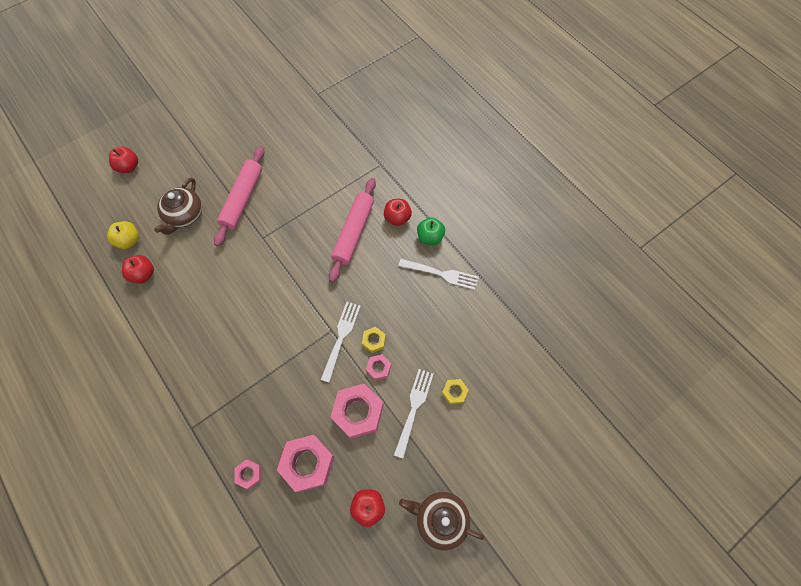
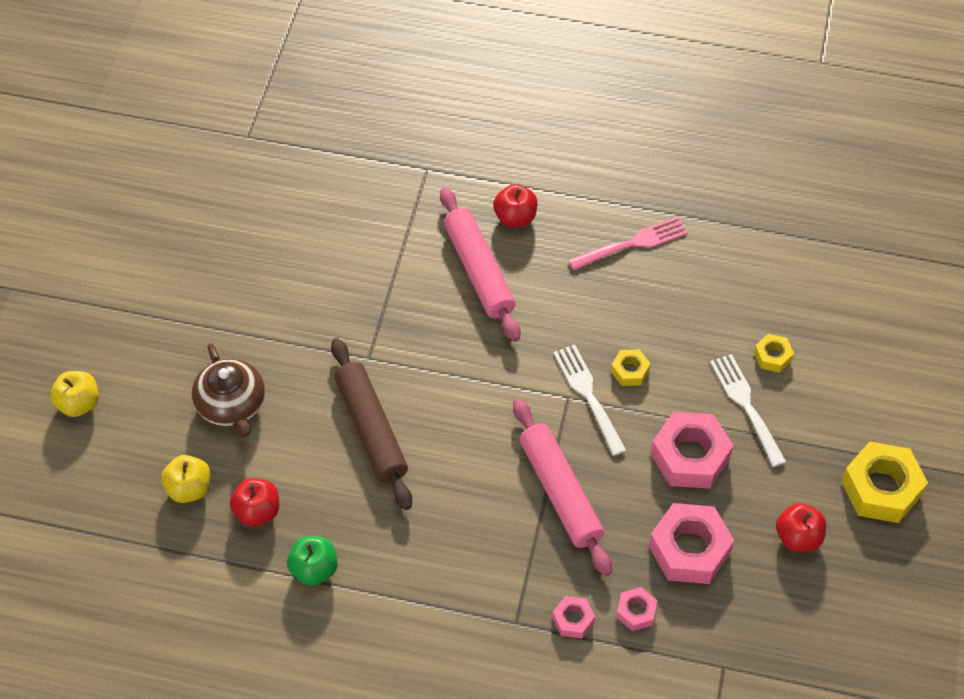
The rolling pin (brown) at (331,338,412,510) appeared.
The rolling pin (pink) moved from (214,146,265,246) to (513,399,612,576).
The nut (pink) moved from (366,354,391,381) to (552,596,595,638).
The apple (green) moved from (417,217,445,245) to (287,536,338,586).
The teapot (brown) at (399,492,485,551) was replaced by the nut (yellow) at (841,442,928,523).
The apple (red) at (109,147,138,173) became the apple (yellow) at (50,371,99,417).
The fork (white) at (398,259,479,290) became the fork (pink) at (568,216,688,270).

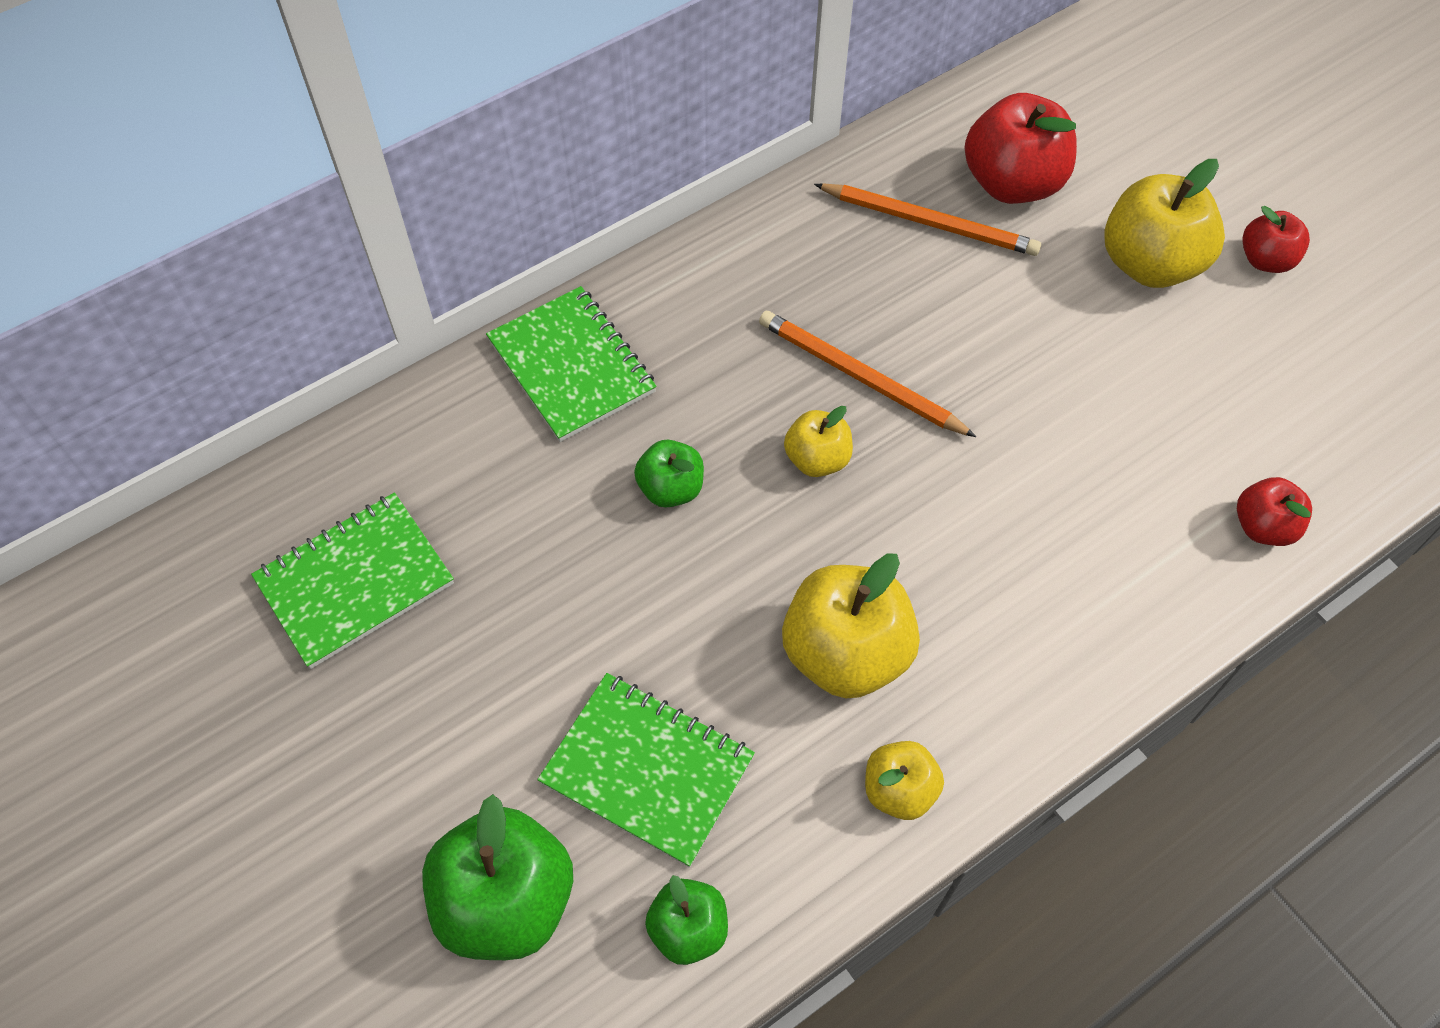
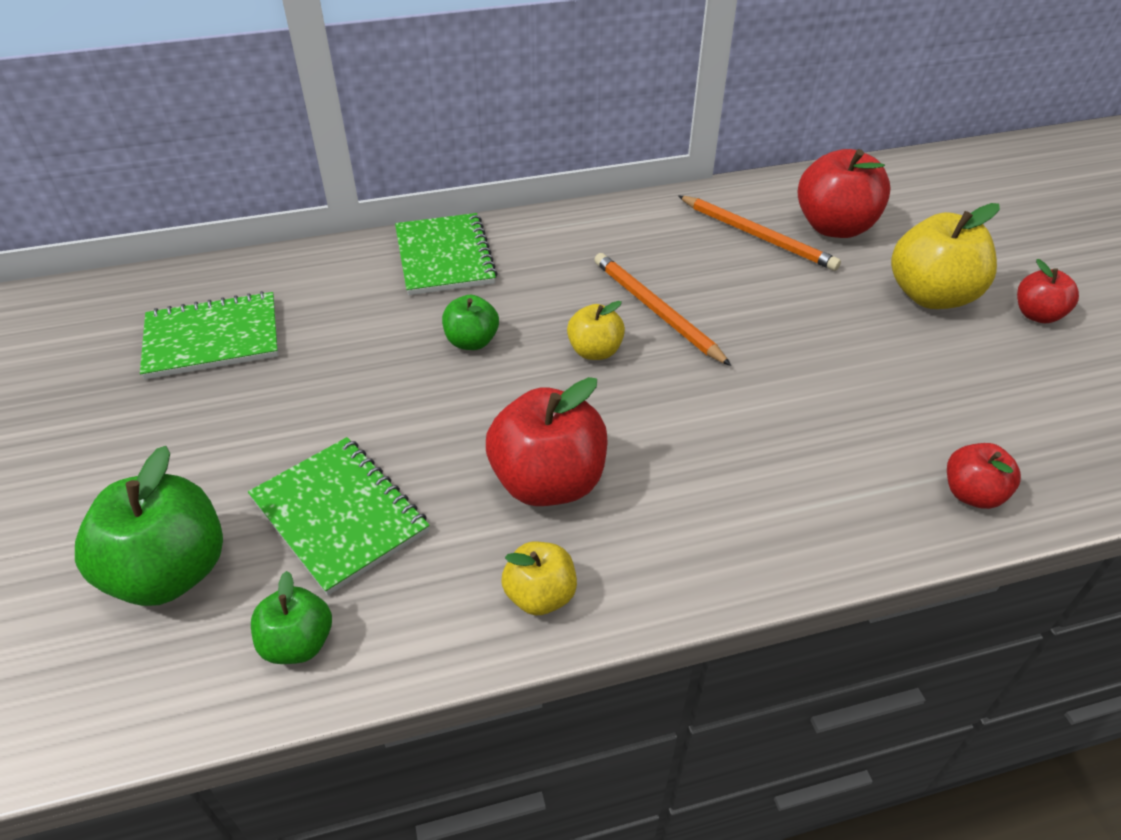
The apple (yellow) at (782,554,920,698) became the apple (red) at (486,377,608,506).

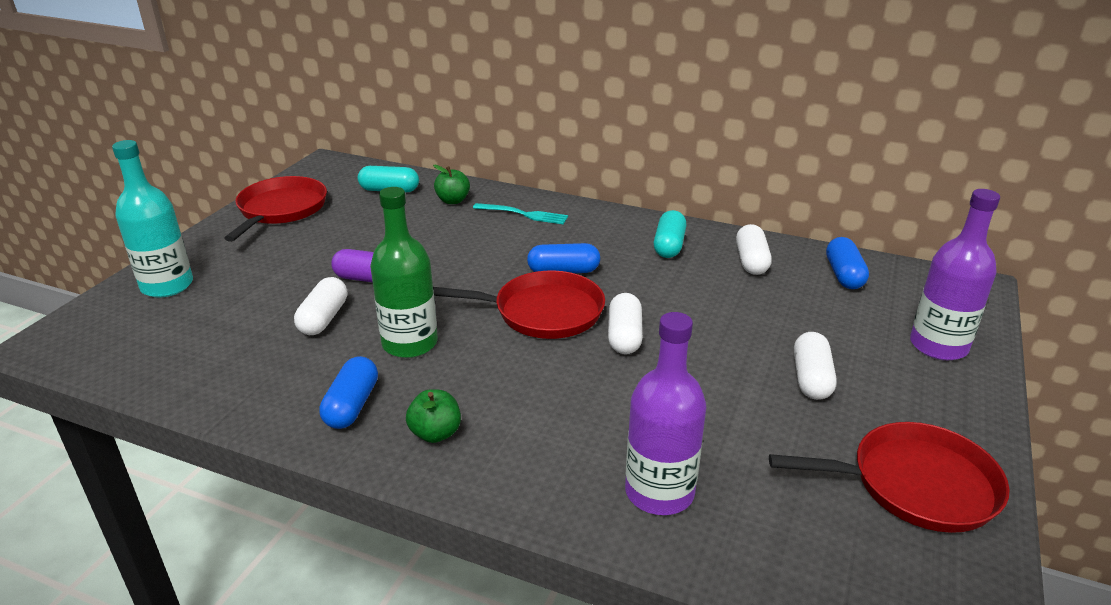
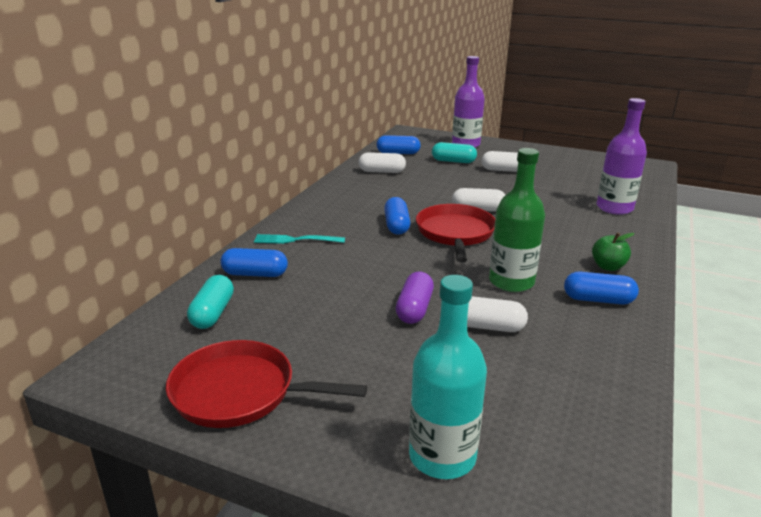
The pan (red) at (769,422,1010,533) disappeared.
The capsule (turquoise) moved from (654,210,686,258) to (432,142,477,163).
The apple (green) at (433,165,470,204) was replaced by the capsule (blue) at (220,248,288,277).
The fork (turquoise) at (473,203,568,224) turned 105 degrees counterclockwise.

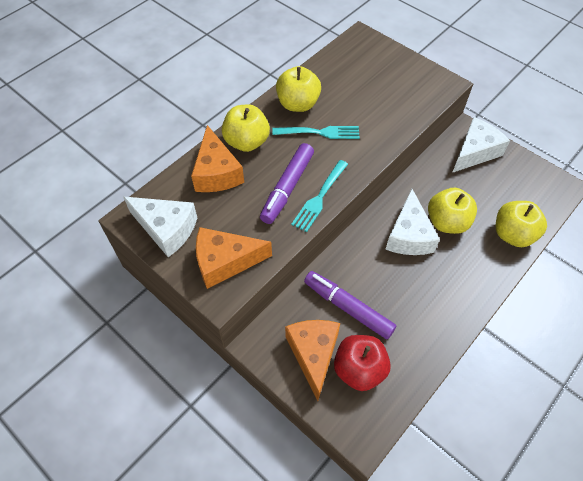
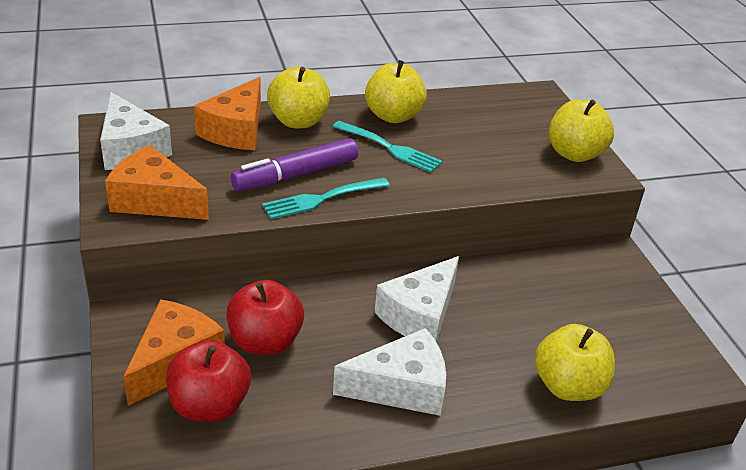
The apple (yellow) moved from (428,188,477,234) to (549,99,614,162).
The cheese (white) moved from (452,117,510,173) to (333,328,446,416).
The marker (purple) at (304,271,397,339) was replaced by the apple (red) at (227,280,304,355).

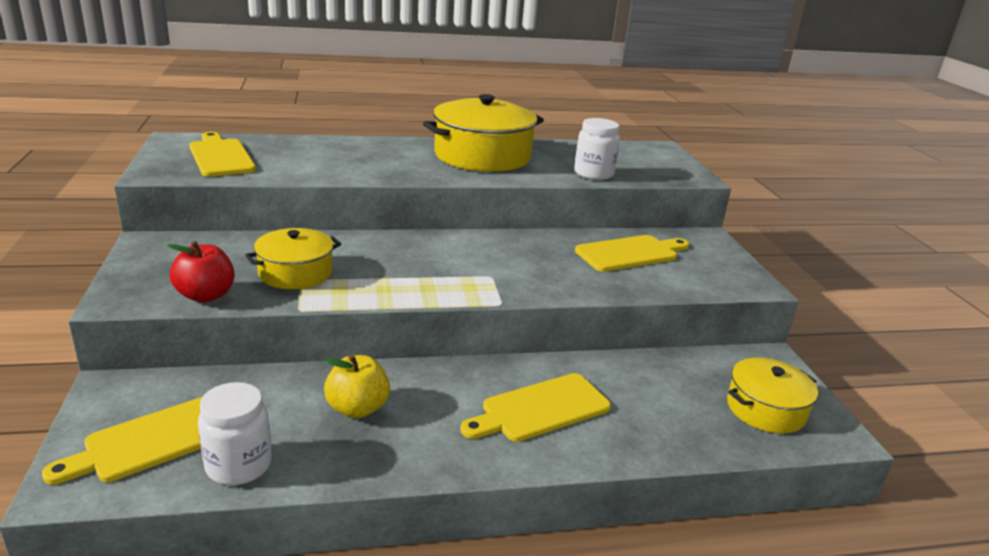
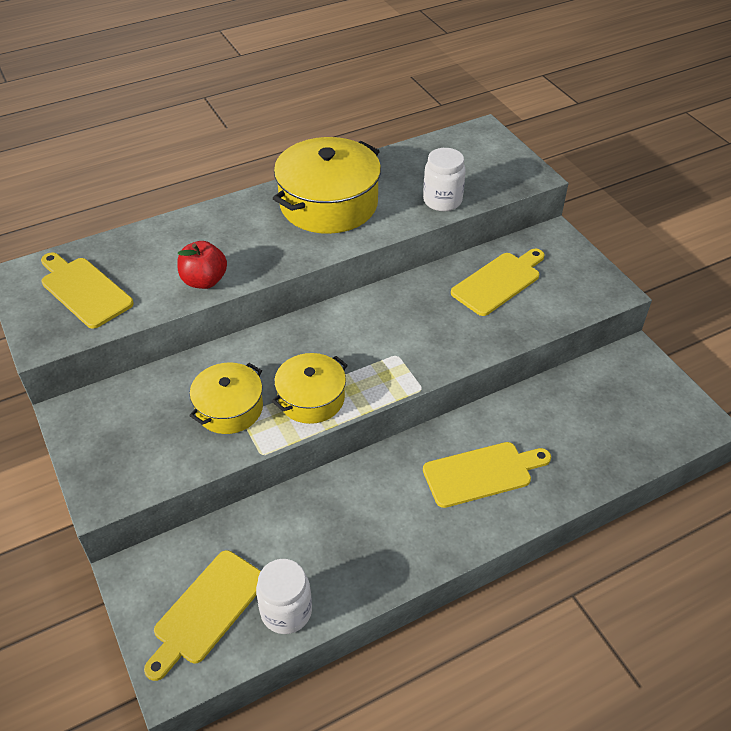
The apple (yellow) at (324,355,390,418) disappeared.
The apple (red) moved from (167,241,234,302) to (177,241,227,289).
The pot (yellow) moved from (727,358,818,434) to (272,353,348,424).
The cutting board (yellow) at (460,373,611,442) turned 150 degrees counterclockwise.

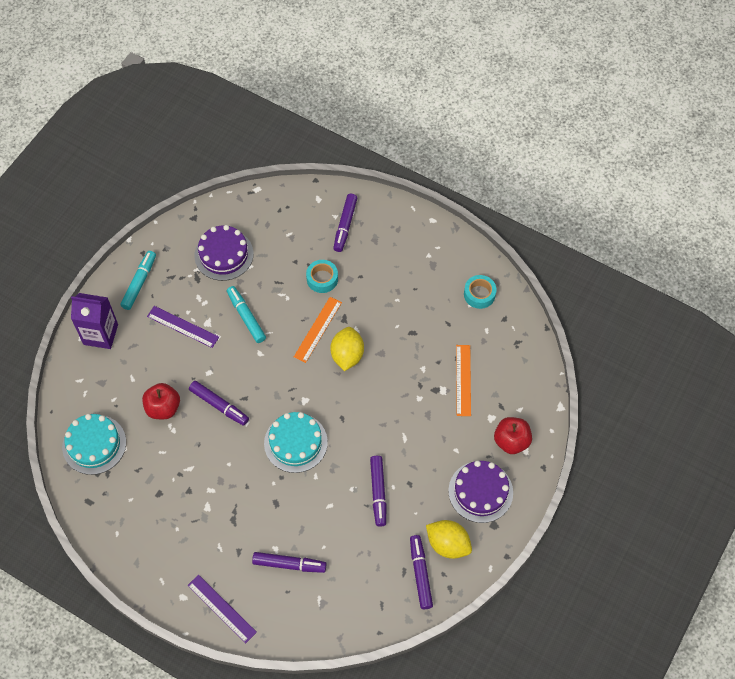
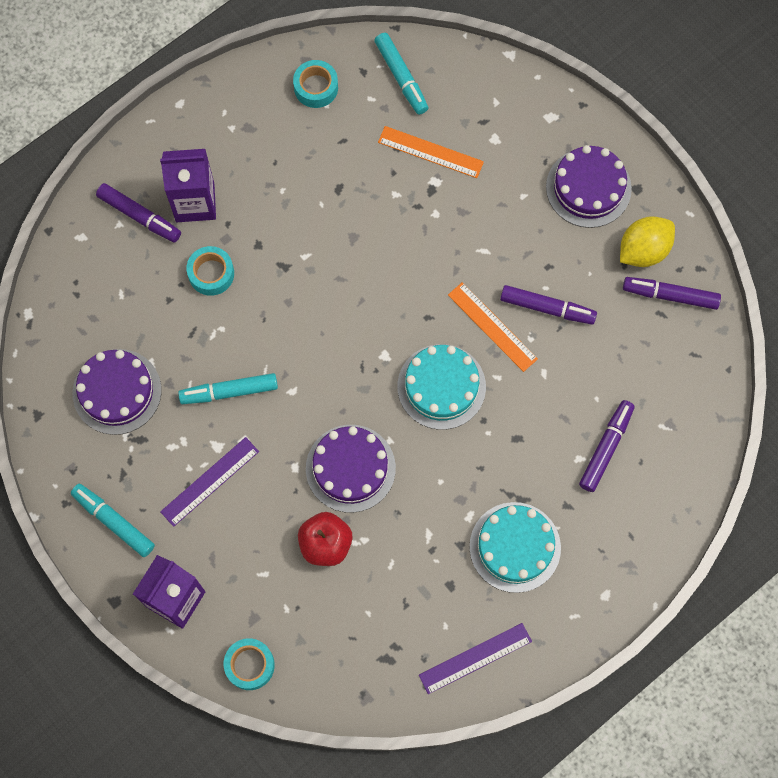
The lemon (yellow) at (330,327,364,371) disappeared.
The apple (red) at (494,417,532,454) disappeared.
The carton (purple) at (160,149,216,222) appeared.
The tape (turquoise) at (224,638,275,690) appeared.
The marker (turquoise) at (374,33,428,115) appeared.
The cake (turquoise) moved from (62,414,126,475) to (470,502,561,593).
The ruler (purple) moved from (188,575,257,643) to (419,623,532,694).
The ruler (orange) moved from (294,297,342,363) to (448,282,538,372).
The marker (purple) at (189,381,249,426) was replaced by the cake (purple) at (306,425,396,513).

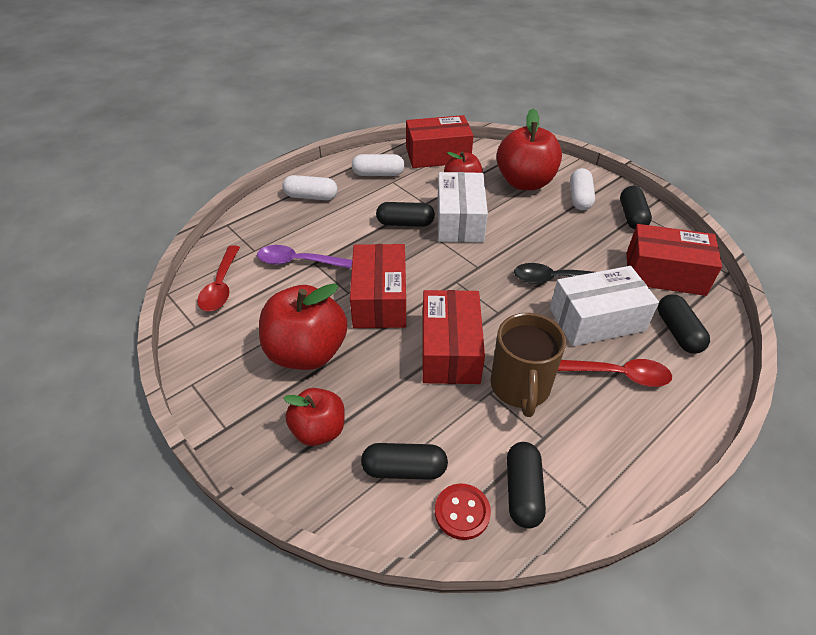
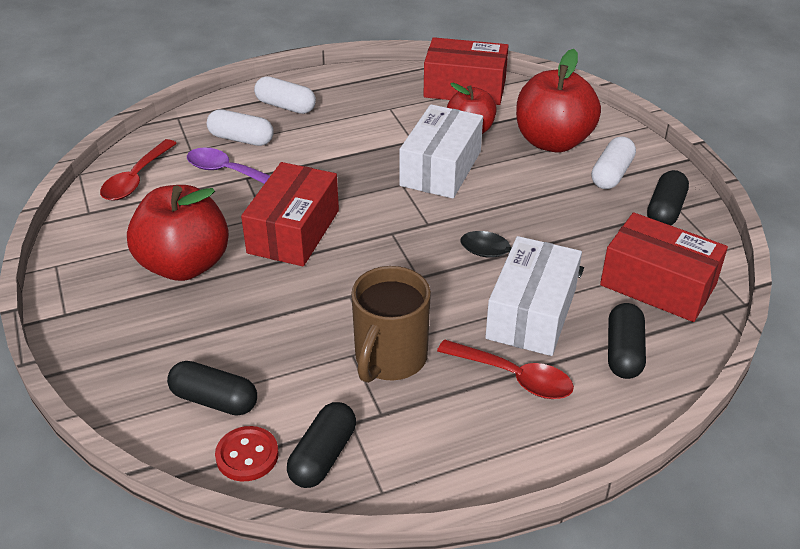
The apple (red) at (283,388,345,446) disappeared.
The capsule (black) at (376,202,435,227) disappeared.
The box (red) at (422,290,485,384) disappeared.
The capsule (white) moved from (352,154,405,176) to (207,109,274,146).
The box (white) at (550,266,659,346) turned 75 degrees counterclockwise.

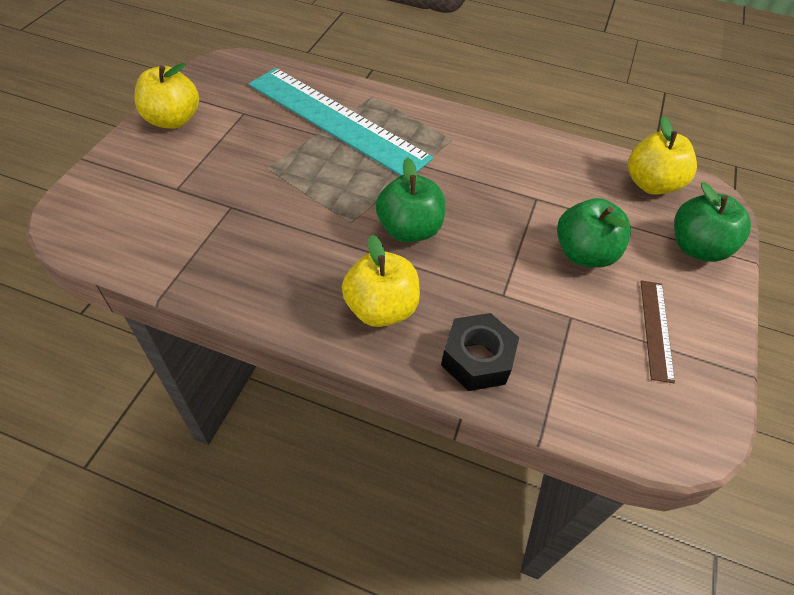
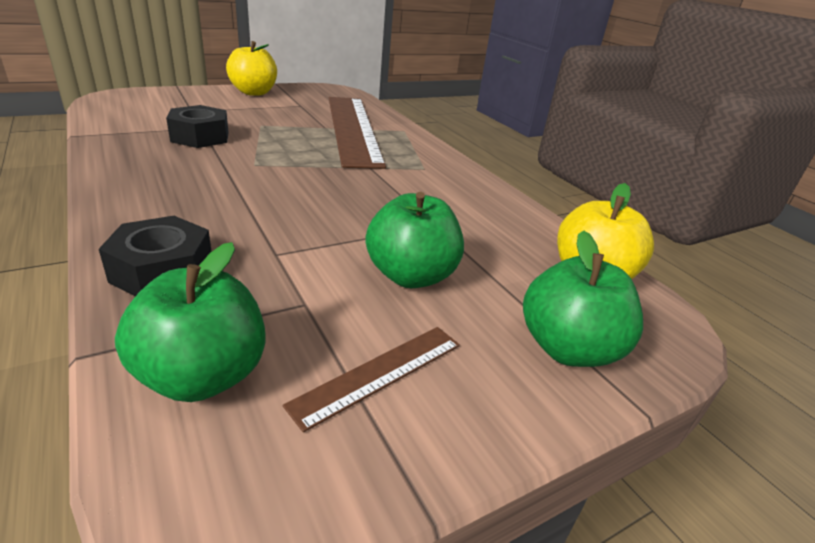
The apple (yellow) at (342,235,420,327) disappeared.
The nut (black) at (166,105,229,148) appeared.
The apple (green) moved from (376,157,445,242) to (115,242,266,402).
The ruler (turquoise) at (249,68,433,176) became the ruler (brown) at (329,97,386,169).

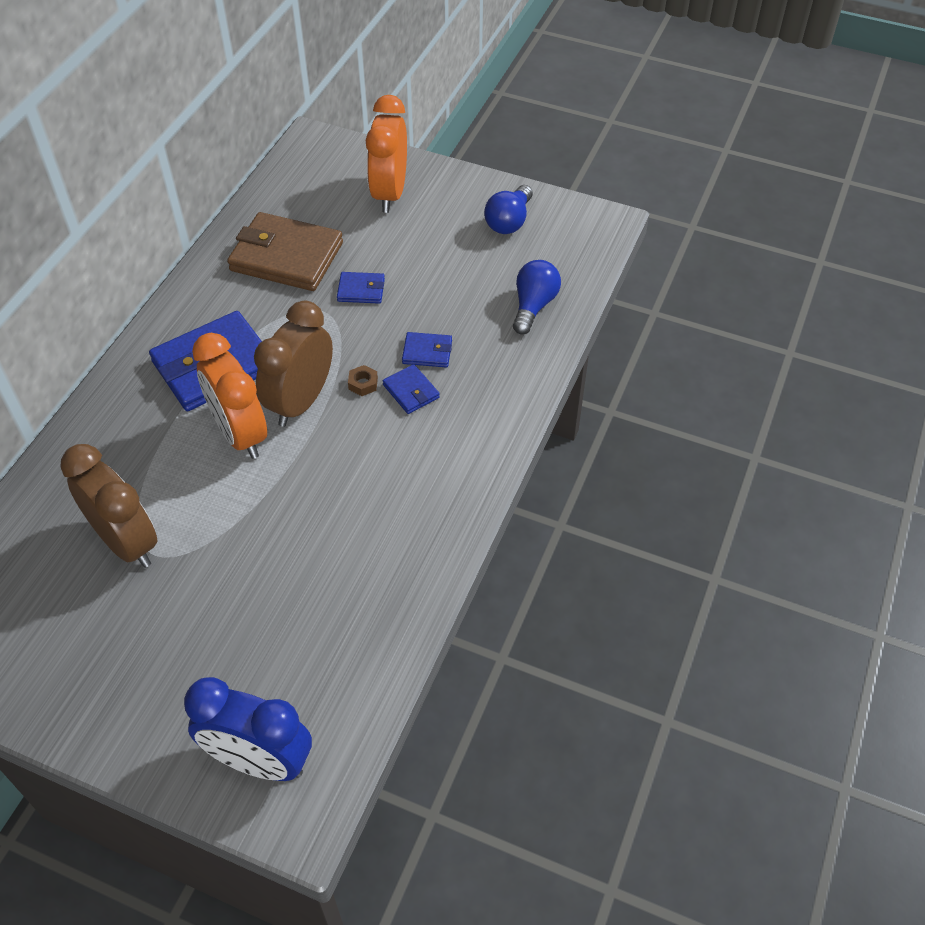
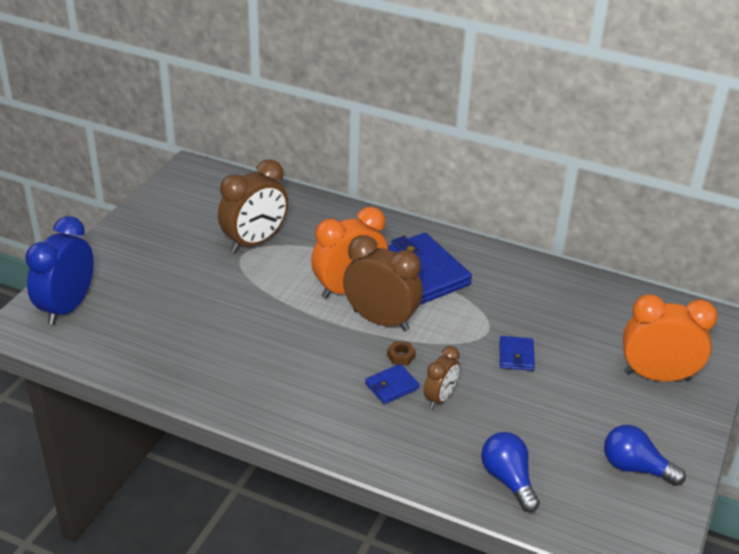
The wallet (brown) at (227,212,343,291) disappeared.
The wallet (blue) at (402,332,452,368) was replaced by the clock (brown) at (424,346,460,409).
The light bulb (blue) at (513,260,561,335) turned 135 degrees counterclockwise.

